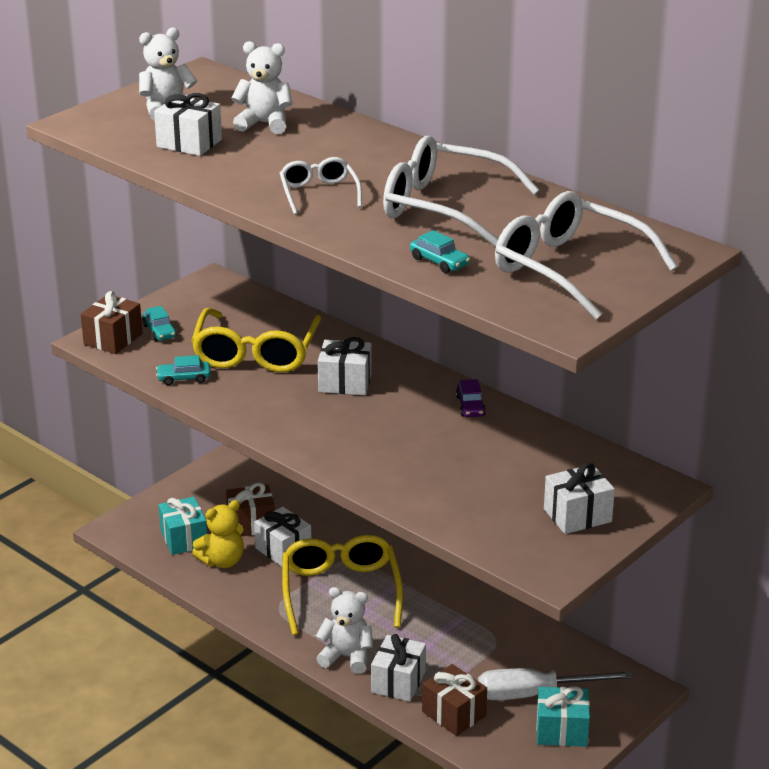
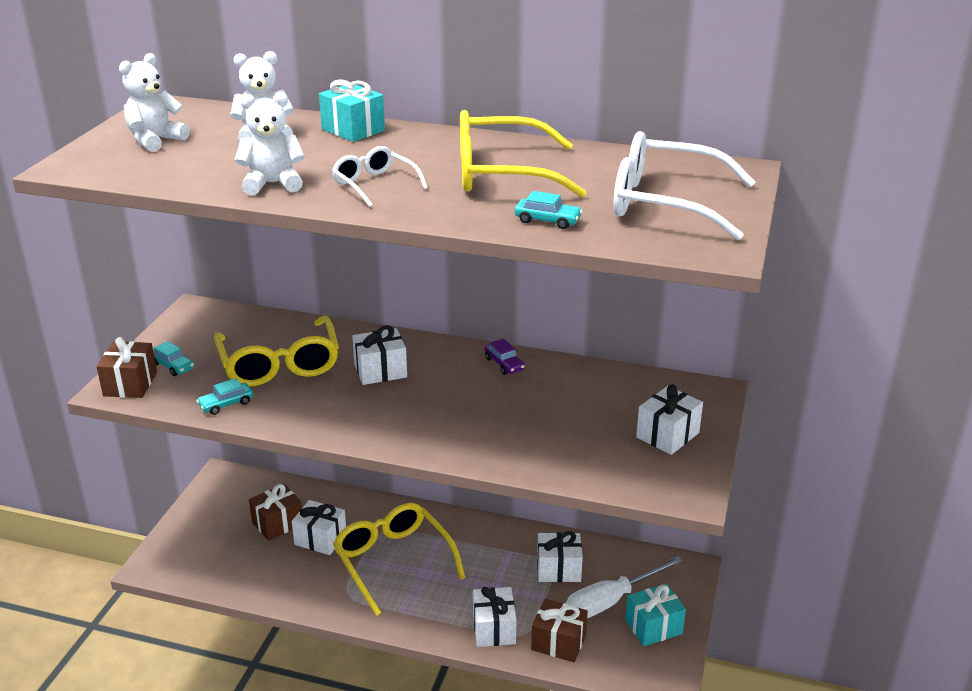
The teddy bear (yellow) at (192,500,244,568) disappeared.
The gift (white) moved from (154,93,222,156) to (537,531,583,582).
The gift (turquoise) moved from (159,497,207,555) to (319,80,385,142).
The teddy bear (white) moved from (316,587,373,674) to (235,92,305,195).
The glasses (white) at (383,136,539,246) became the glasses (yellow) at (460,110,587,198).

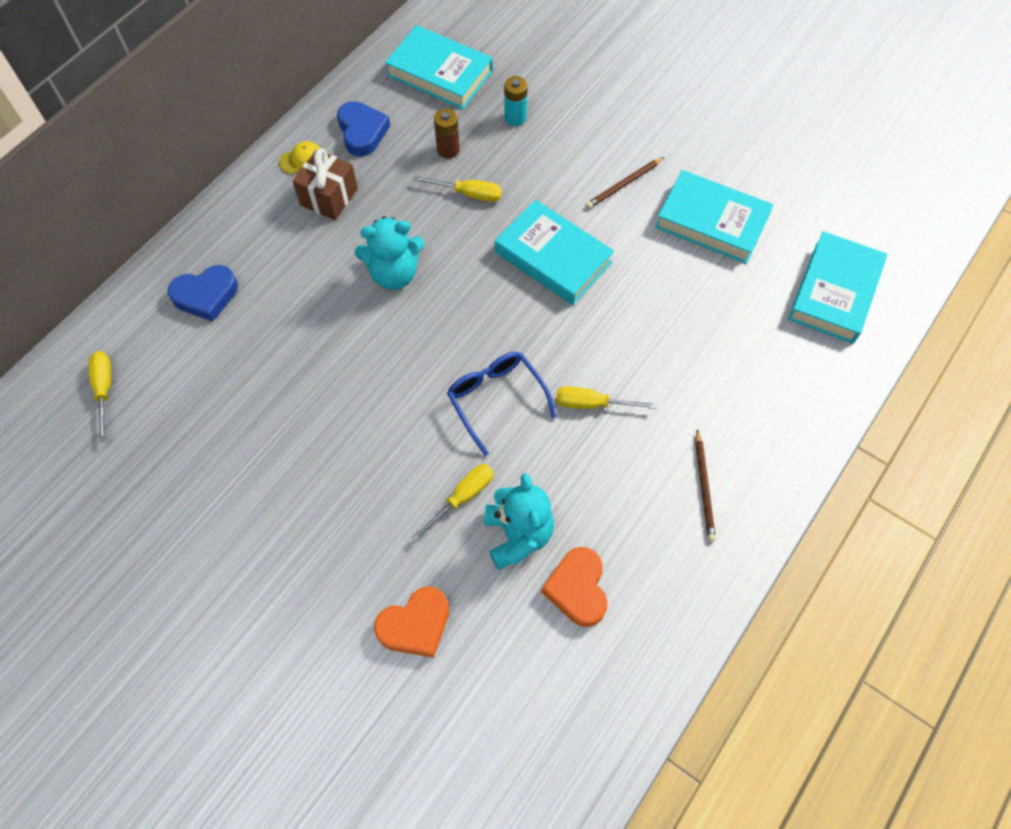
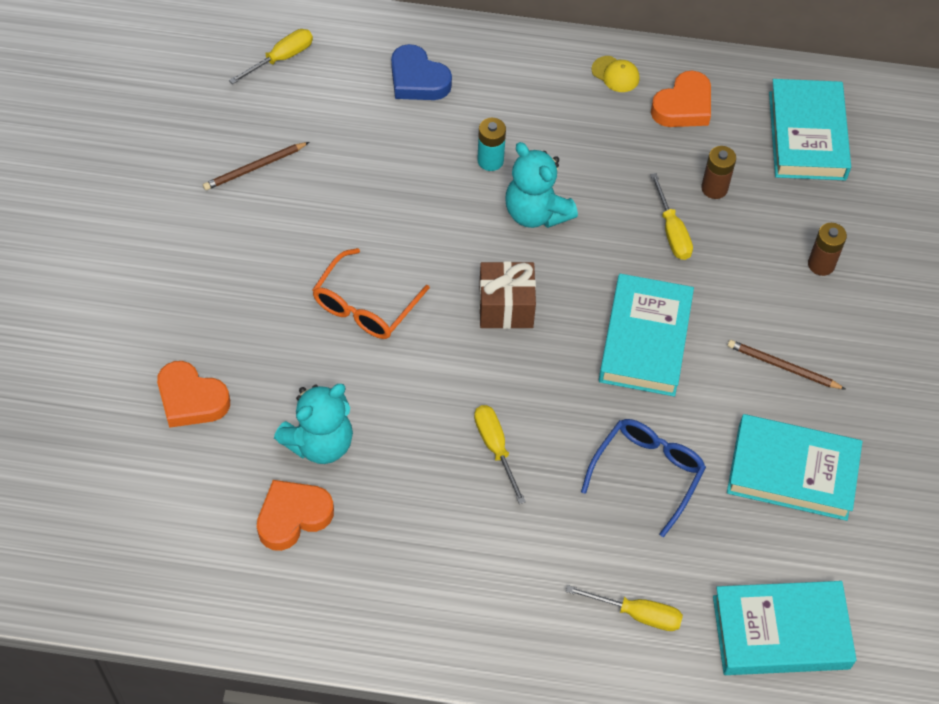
The glasses (orange) at (312,248,430,339) appeared.
The battery (brown) at (808,223,847,276) appeared.
The gift (brown) moved from (293,148,358,220) to (479,261,536,329).
The screwdriver (yellow) moved from (411,464,494,542) to (566,585,683,631).
The glasses (blue) moved from (447,352,556,456) to (581,419,706,537).
The battery (turquoise) moved from (504,76,528,126) to (477,118,506,171).
The pencil (brown) moved from (695,429,716,541) to (203,142,309,190).
The heart (blue) at (337,101,390,157) became the heart (orange) at (651,71,711,127).
The book (turquoise) at (655,170,773,264) turned 75 degrees counterclockwise.

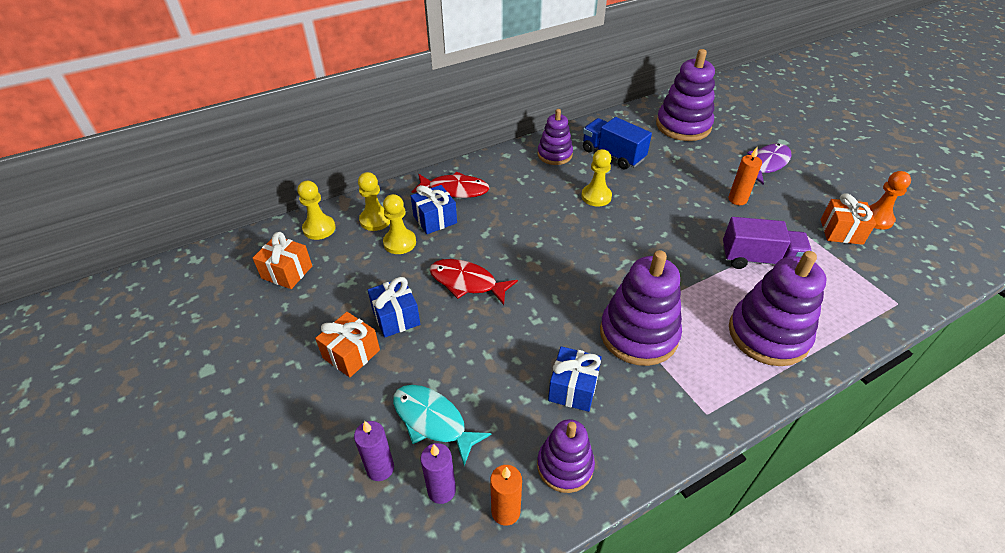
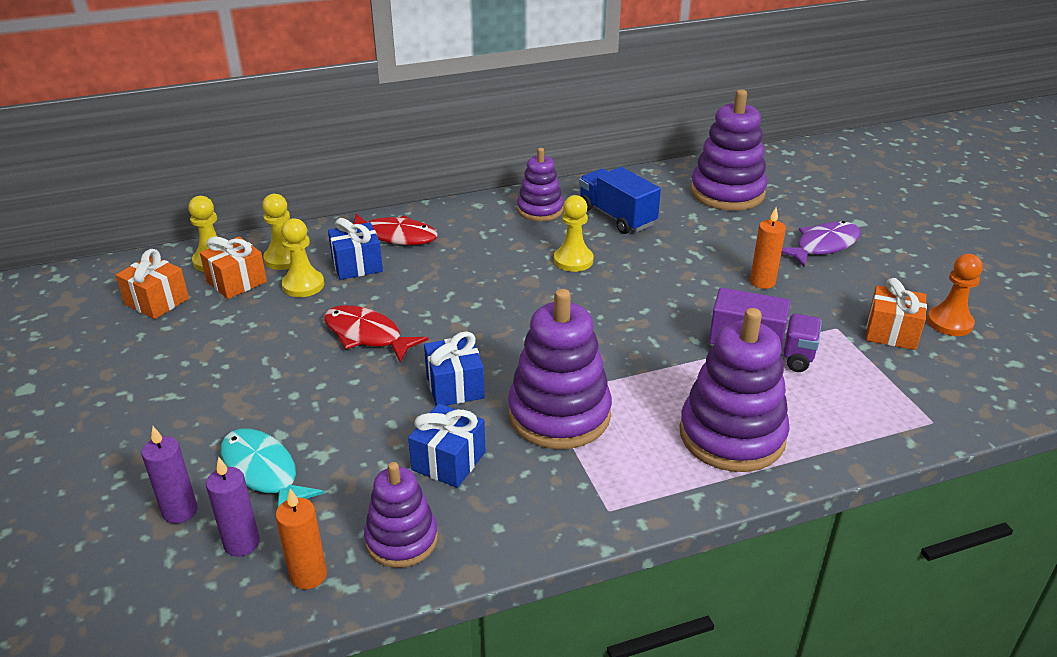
The gift (orange) moved from (315,312,380,377) to (200,236,267,299).
The gift (blue) moved from (368,277,420,337) to (424,331,485,406).

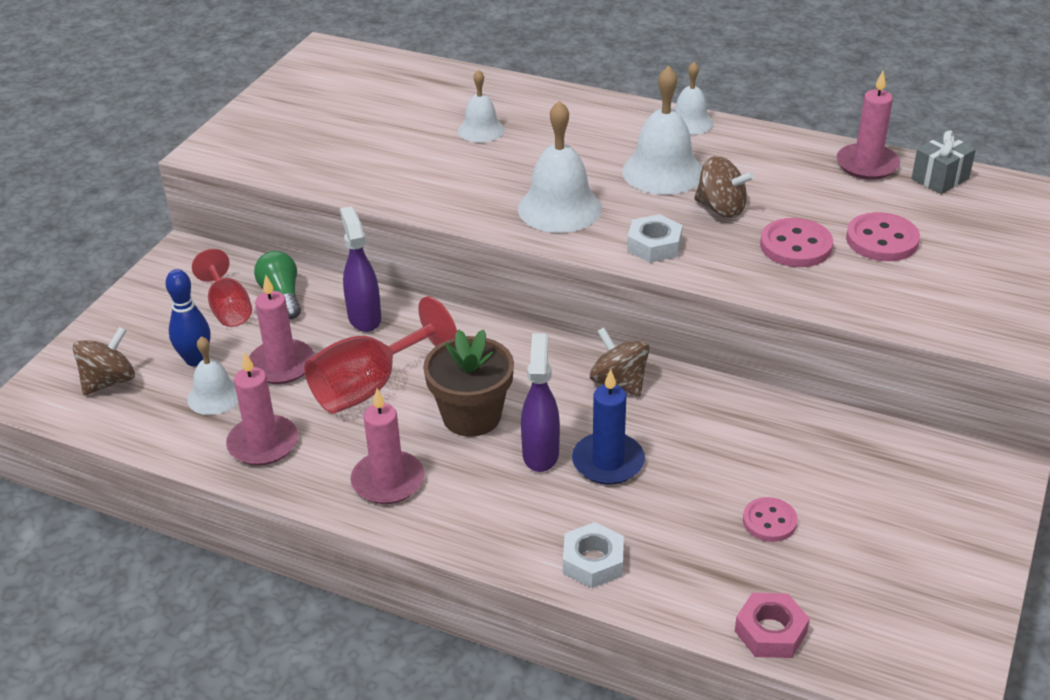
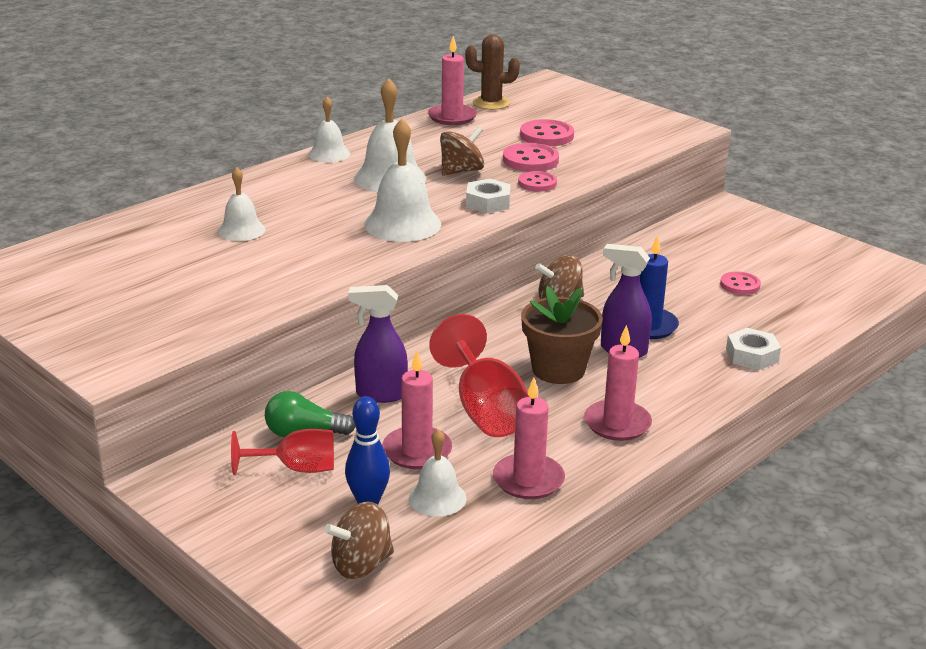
The nut (pink) at (735,593,810,658) disappeared.
The button (pink) at (518,171,557,192) appeared.
The gift (grey) at (911,130,976,194) was replaced by the cactus (brown) at (465,34,520,110).
The spinning top (brown) at (73,327,135,395) turned 90 degrees counterclockwise.

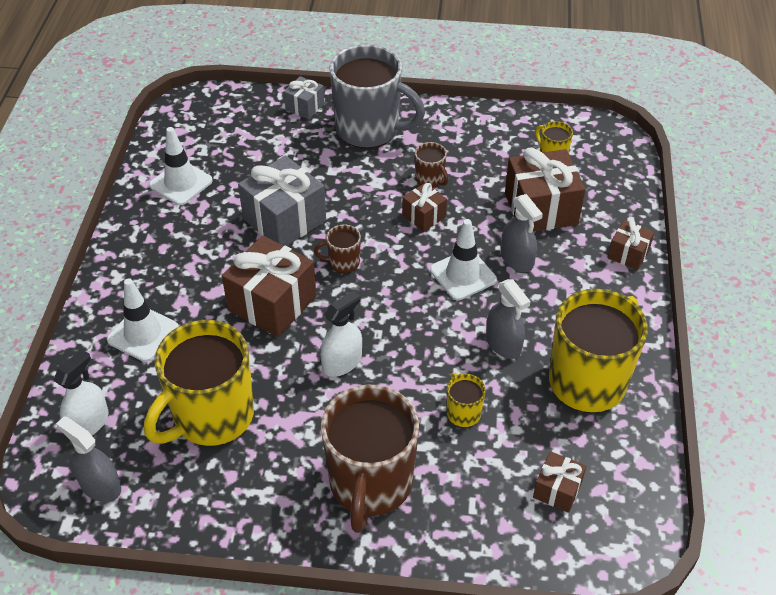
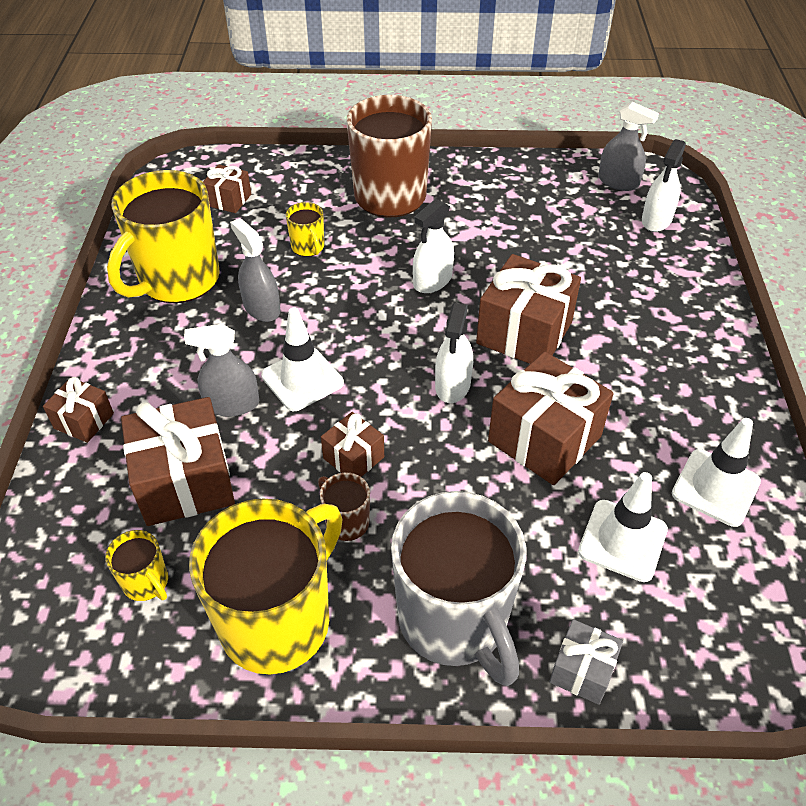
The traffic cone (white) moved from (107,278,179,362) to (578,472,668,582).
The mug (yellow) moved from (144,320,254,446) to (189,499,343,674).
The mug (brown) at (314,224,361,273) was replaced by the spray bottle (white) at (435,303,473,403).
The gift (grey) at (238,155,326,246) became the gift (brown) at (488,351,614,485).
The mug (grey) at (329,44,425,148) turned 135 degrees counterclockwise.
The spray bottle (grey) at (501,194,543,272) turned 60 degrees counterclockwise.

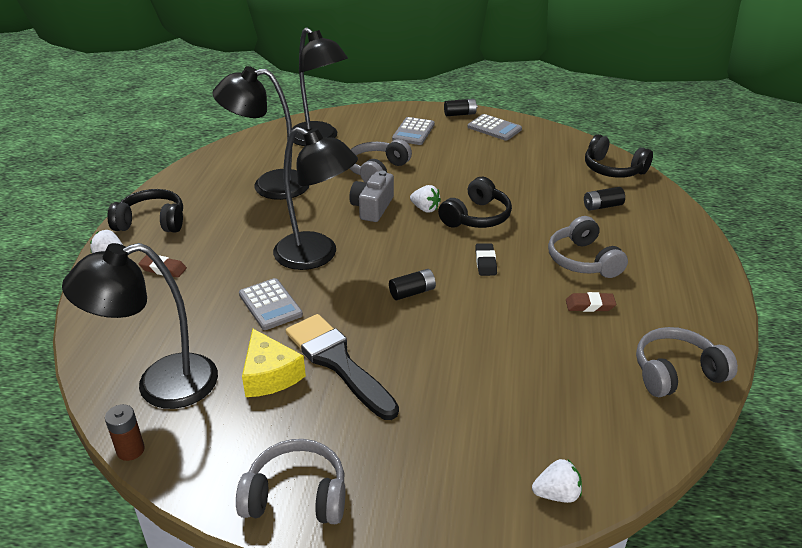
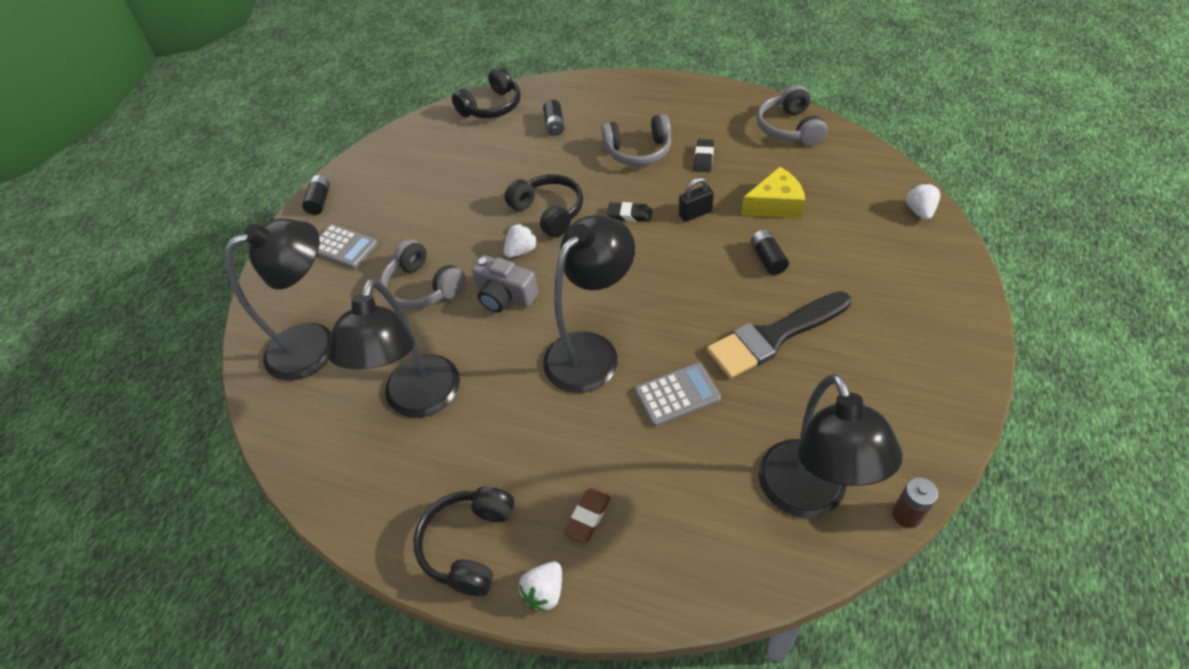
The headphones (grey) at (236,439,345,524) disappeared.
The calculator (grey) at (468,114,522,141) disappeared.
The padlock (black) at (679,177,714,222) appeared.
The cheese (yellow) moved from (242,329,306,397) to (741,167,805,218).
The battery (black) moved from (389,269,436,300) to (750,230,789,275).
The eraser (brown) at (566,292,616,312) became the eraser (black) at (694,139,714,172).

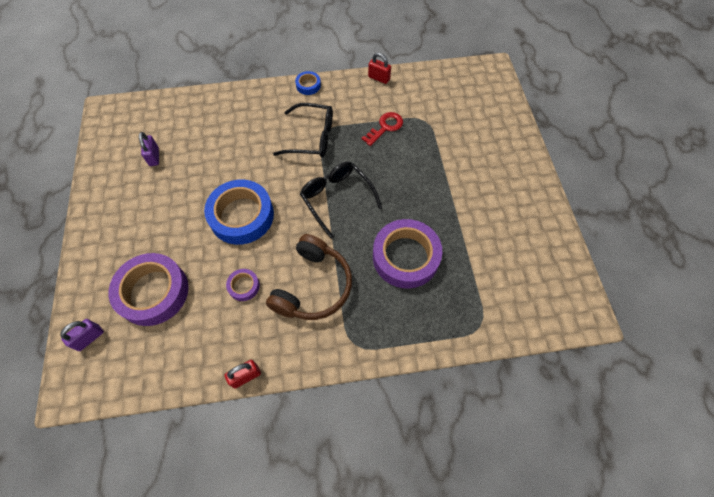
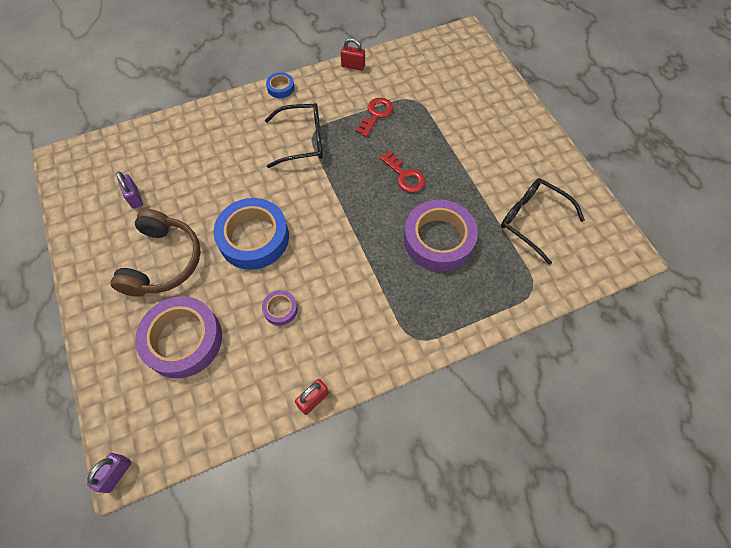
The key (red) at (380,150,425,193) appeared.
The padlock (purple) moved from (60,319,104,351) to (87,453,132,493).
The headphones (brown) moved from (266,234,352,320) to (111,209,201,297).
The glasses (black) moved from (300,162,382,239) to (501,178,585,265).

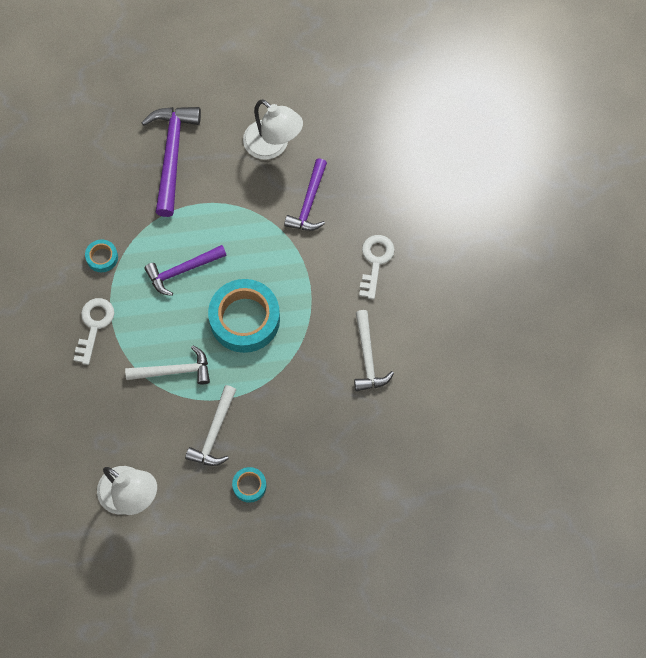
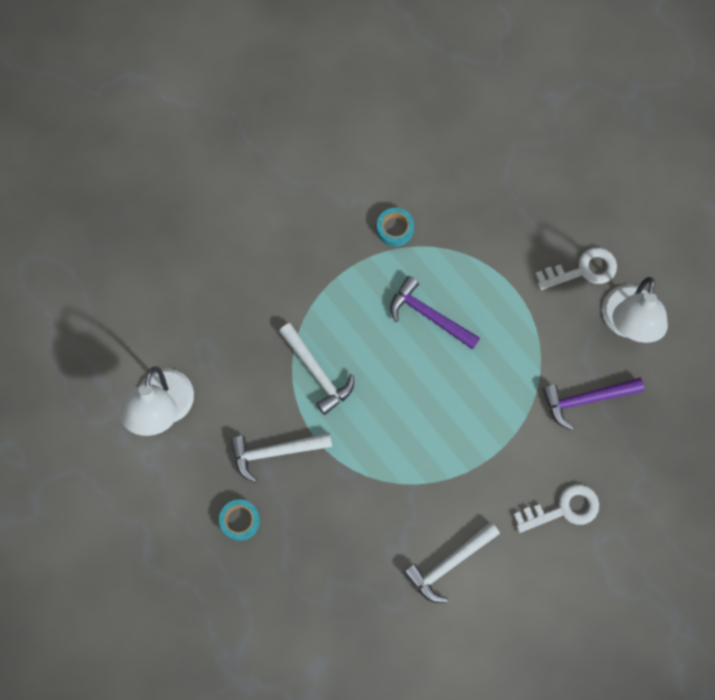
The hammer (purple) at (141,107,201,217) disappeared.
The tape (turquoise) at (208,279,280,353) disappeared.
The key (white) moved from (74,298,114,365) to (535,248,617,290).

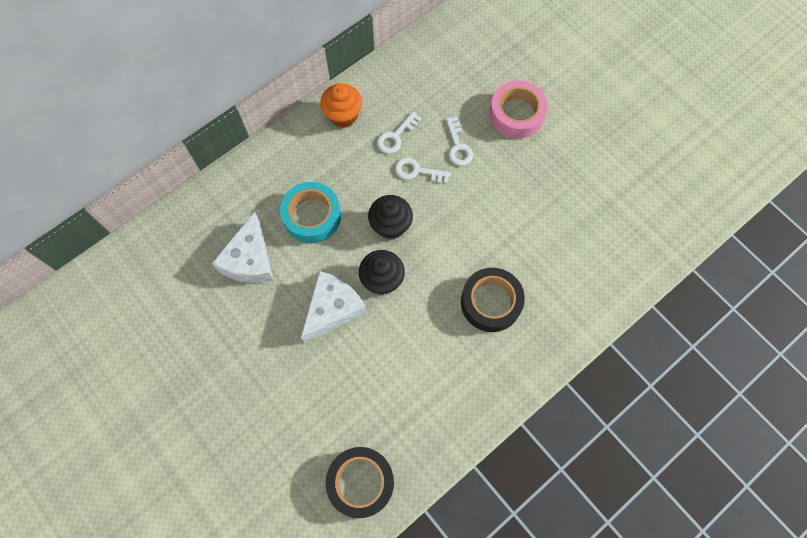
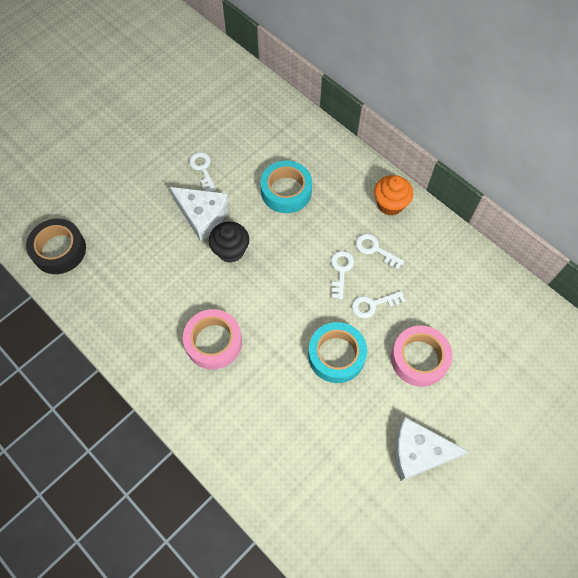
The cupcake (black) at (368,195,413,240) disappeared.
The key (white) at (189,152,216,192) appeared.
The tape (turquoise) at (308,322,367,383) appeared.
The cheese (white) moved from (211,211,274,283) to (395,417,469,481).
The tape (black) at (461,268,525,332) became the tape (pink) at (183,309,242,369).

